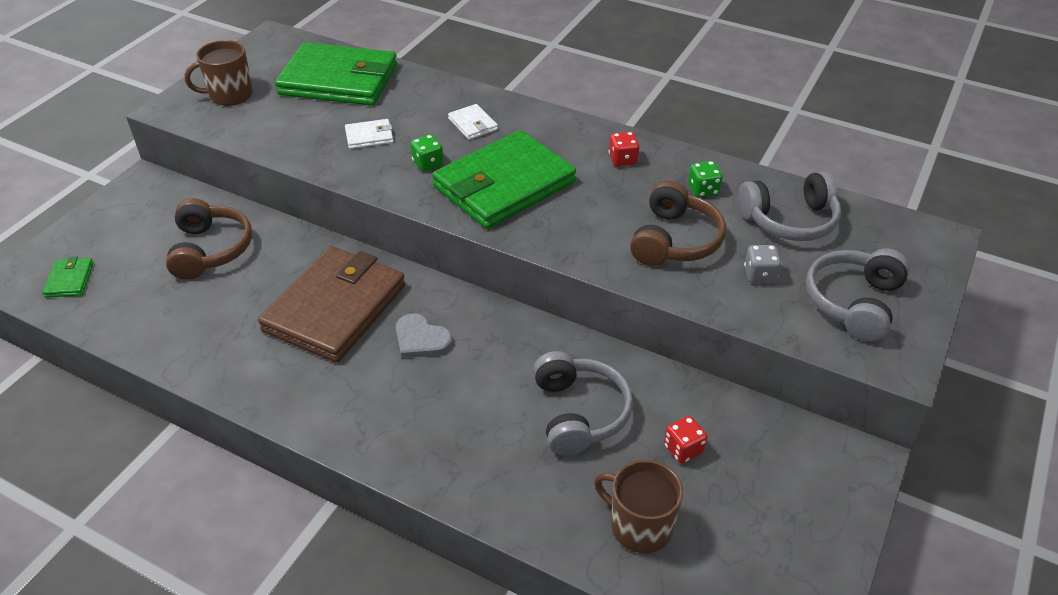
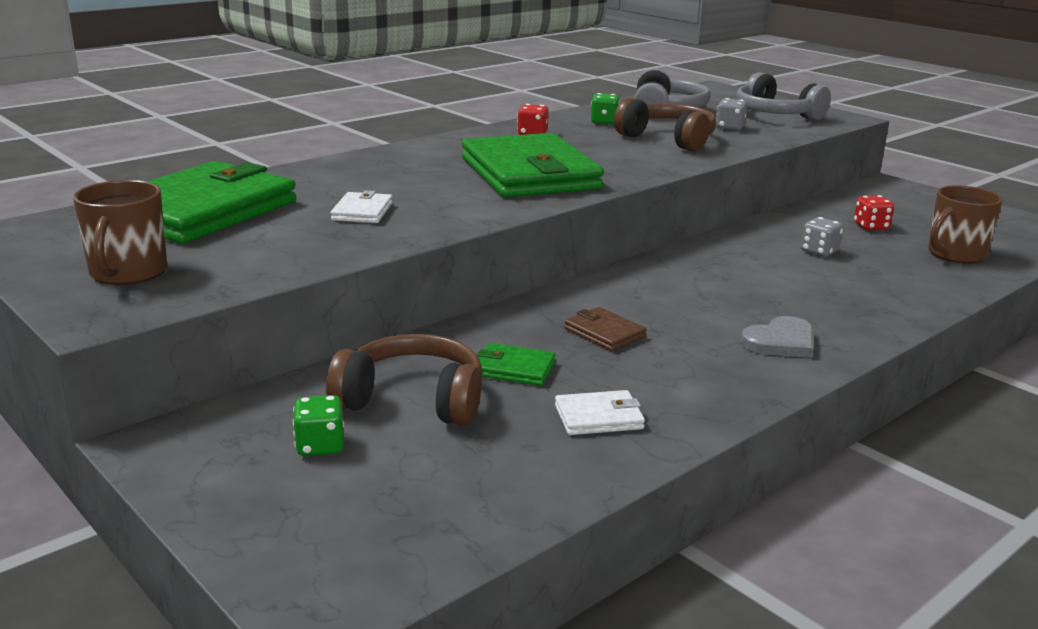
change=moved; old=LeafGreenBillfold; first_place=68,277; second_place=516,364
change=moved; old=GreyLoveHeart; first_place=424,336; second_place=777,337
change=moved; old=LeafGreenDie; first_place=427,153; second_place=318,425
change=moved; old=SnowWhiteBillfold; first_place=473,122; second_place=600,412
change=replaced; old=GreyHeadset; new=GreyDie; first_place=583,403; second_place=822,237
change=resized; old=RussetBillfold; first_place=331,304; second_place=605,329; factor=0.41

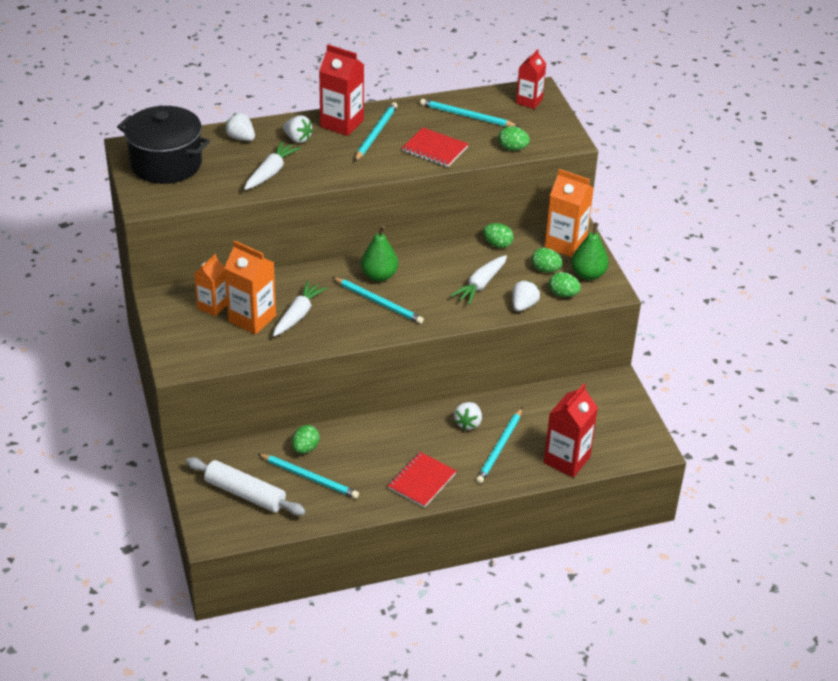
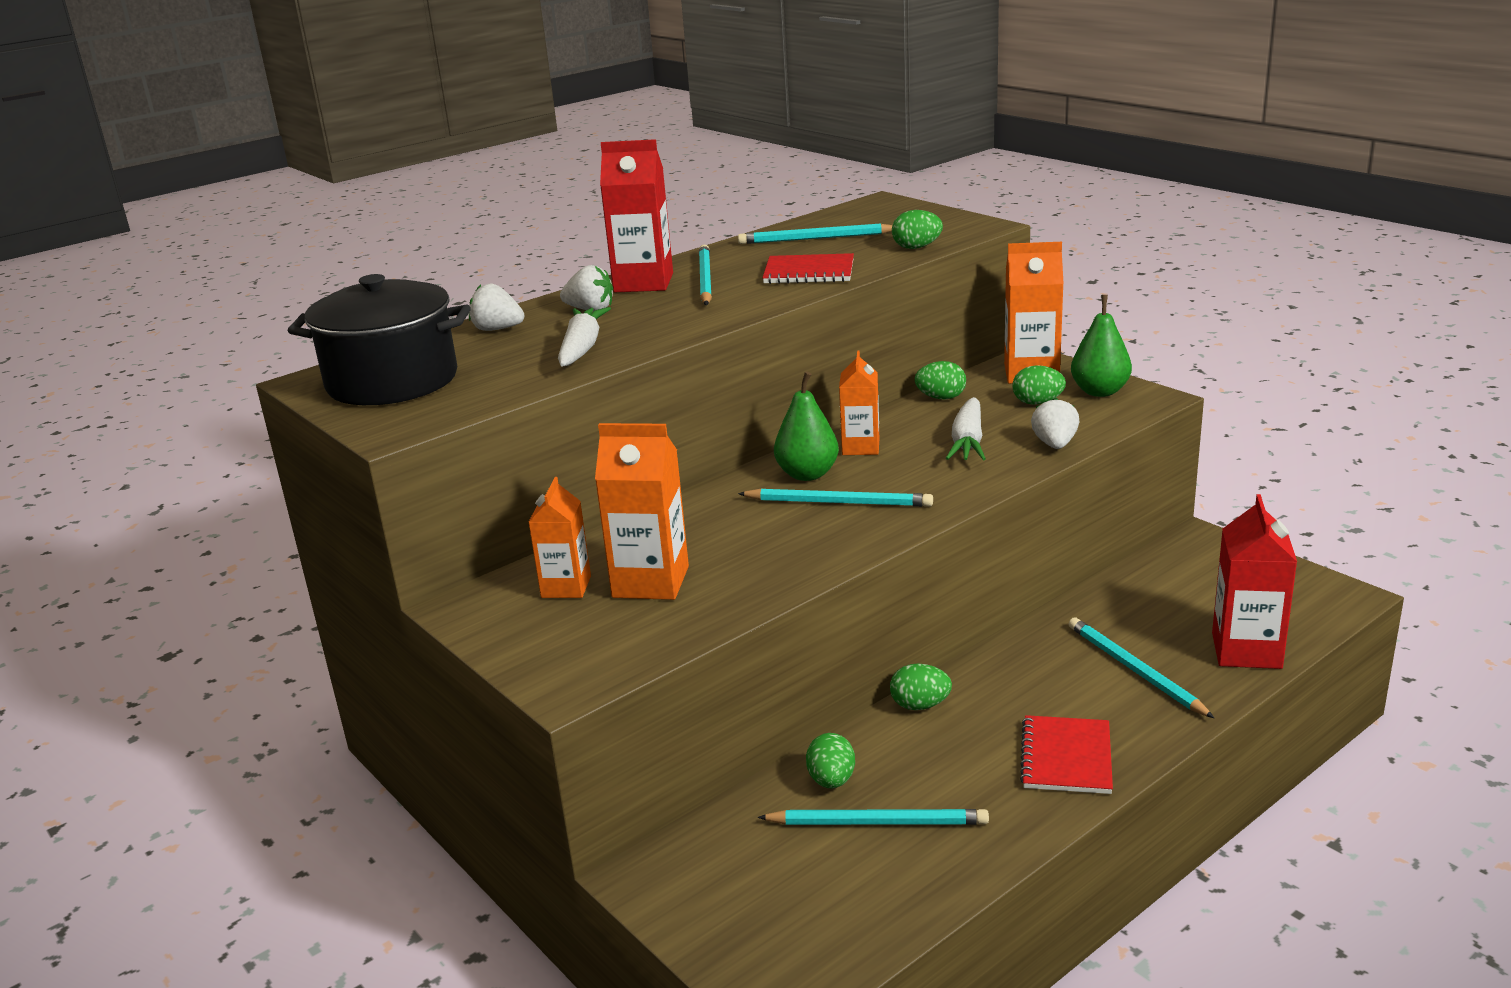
change=removed; old=SnowWhiteDoughRoller; first_place=245,486
change=removed; old=SnowWhiteCarrot; first_place=300,308
change=removed; old=SnowWhiteToyStrawberry; first_place=468,416
change=removed; old=CrimsonCarton; first_place=531,79
change=added; new=OrangeCarton; second_place=859,403
change=moved; old=LeafGreenEggShape; first_place=565,284; second_place=921,686
change=turned; old=TurquoiseLeadPencil; first_place=499,446; second_place=1141,668; degrees=150

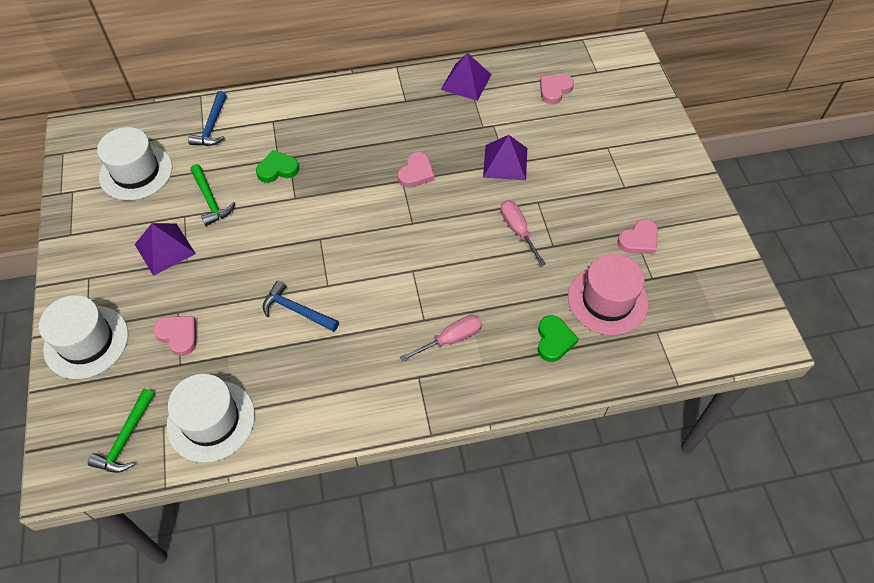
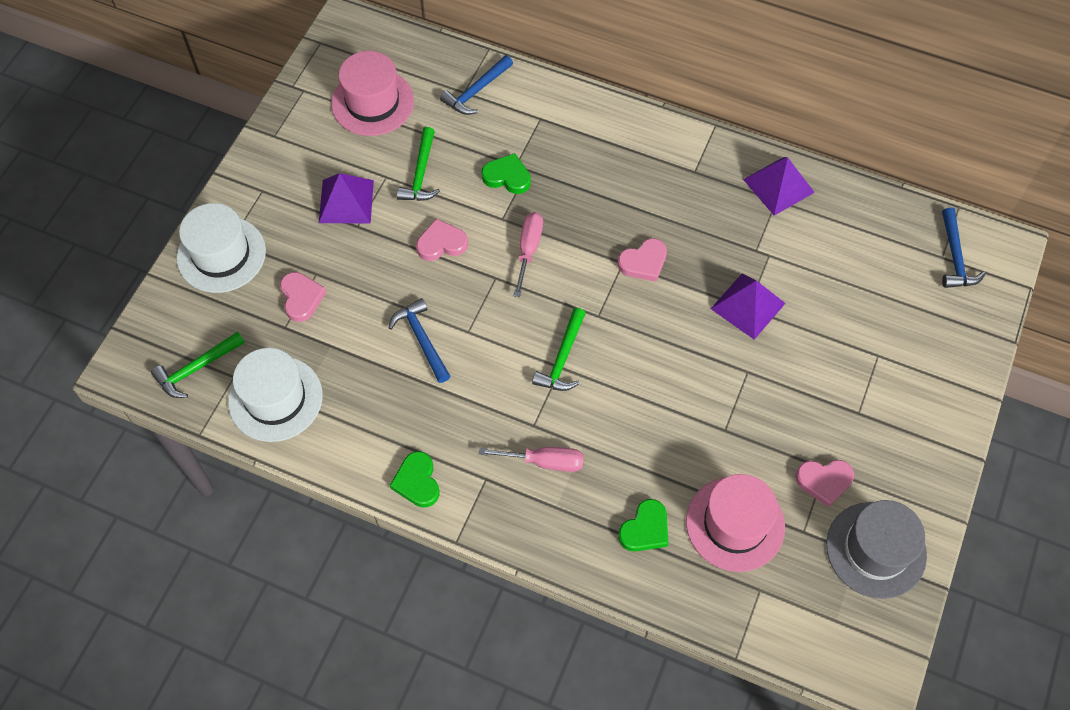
change=added; new=LeafGreenLoveHeart; second_place=414,479
change=added; new=LeafGreenCarpenter'sHammer; second_place=559,349
change=added; new=GreyTallHat; second_place=876,549
change=added; new=CobaltCarpenter'sHammer; second_place=964,248
change=moved; old=RosePinkFlatScrewdriver; first_place=523,233; second_place=528,254
change=moved; old=RosePinkLoveHeart; first_place=557,89; second_place=442,240
change=recoloured; old=SnowWhiteTallHat; new=RosePinkTallHat; first_place=135,164; second_place=372,93

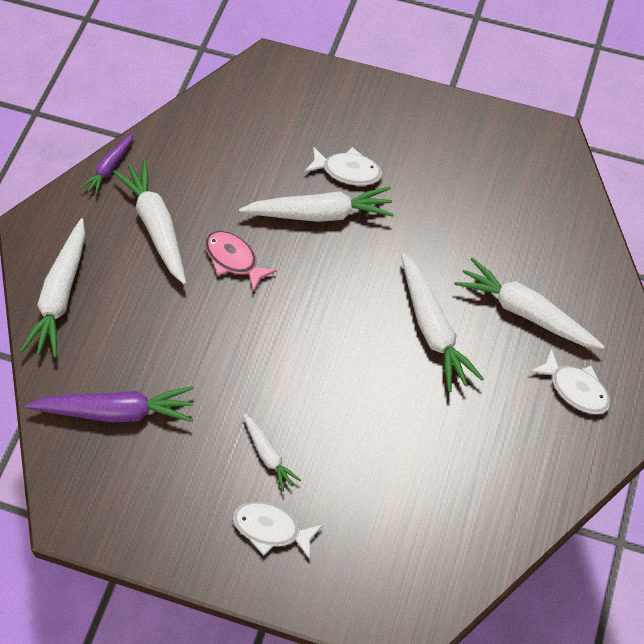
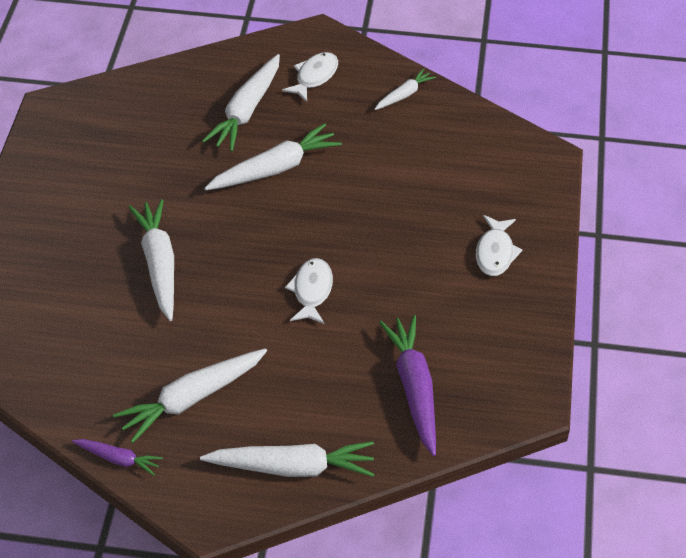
change=removed; old=RosePinkFish; first_place=241,261
change=moved; old=SnowWhiteCarrot; first_place=272,453; second_place=405,89
change=moved; old=SnowWhiteFish; first_place=343,166; second_place=309,291

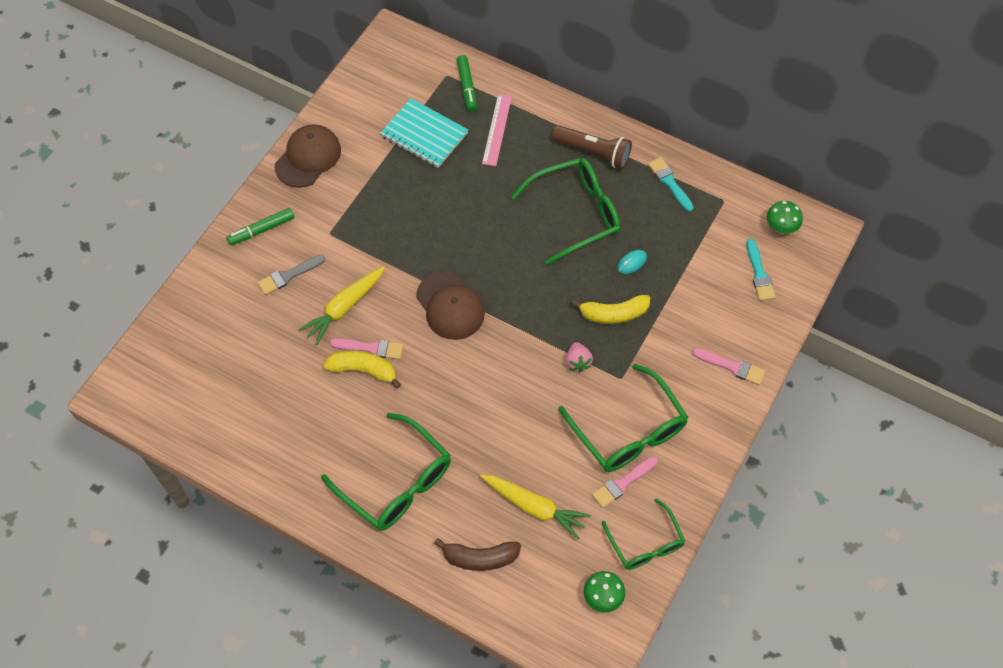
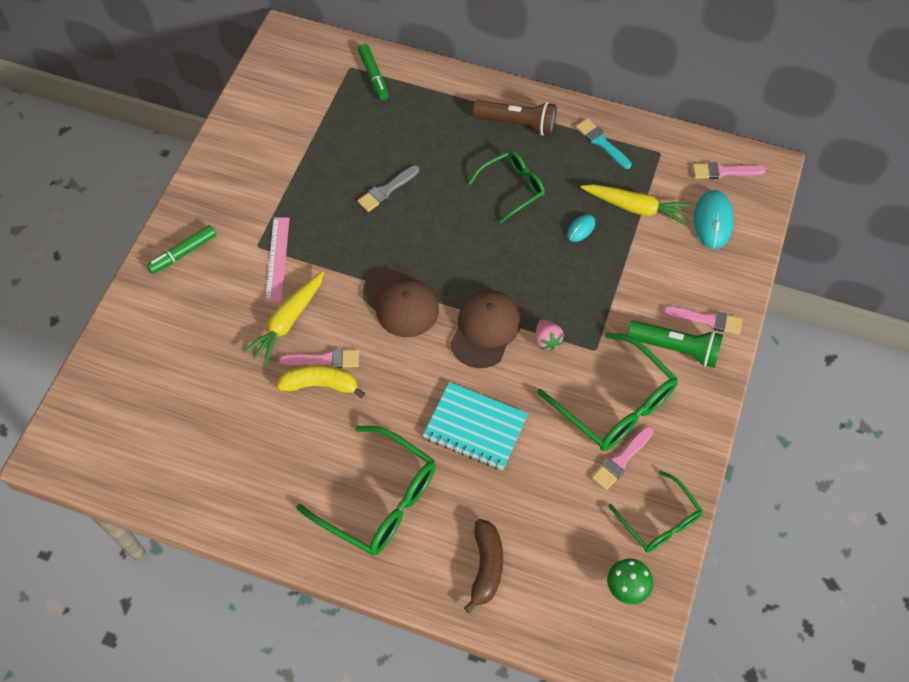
change=removed; old=YellowToyBanana; first_place=611,309
change=added; new=LeafGreenTorch; second_place=675,344
change=moved; old=GreyPaintbrush; first_place=291,275; second_place=388,188
change=moved; old=RussetPeakedCap; first_place=308,156; second_place=485,329
change=moved; old=TurquoiseNotebook; first_place=424,133; second_place=475,426
change=moved; old=YellowCarrot; first_place=535,507; second_place=636,205
change=moved; old=RosePinkRuler; first_place=497,130; second_place=277,259
change=replaced; old=TurquoisePaintbrush; new=TurquoiseComputerMouse; first_place=761,270; second_place=714,219
change=replaced; old=LeafGreenMushroom; new=RosePinkPaintbrush; first_place=785,217; second_place=729,170
change=turned; old=RussetToyBanana; first_place=477,554; second_place=483,566; degrees=-75
change=resized; old=LeafGreenGlasses; first_place=565,211; second_place=506,187; factor=0.63

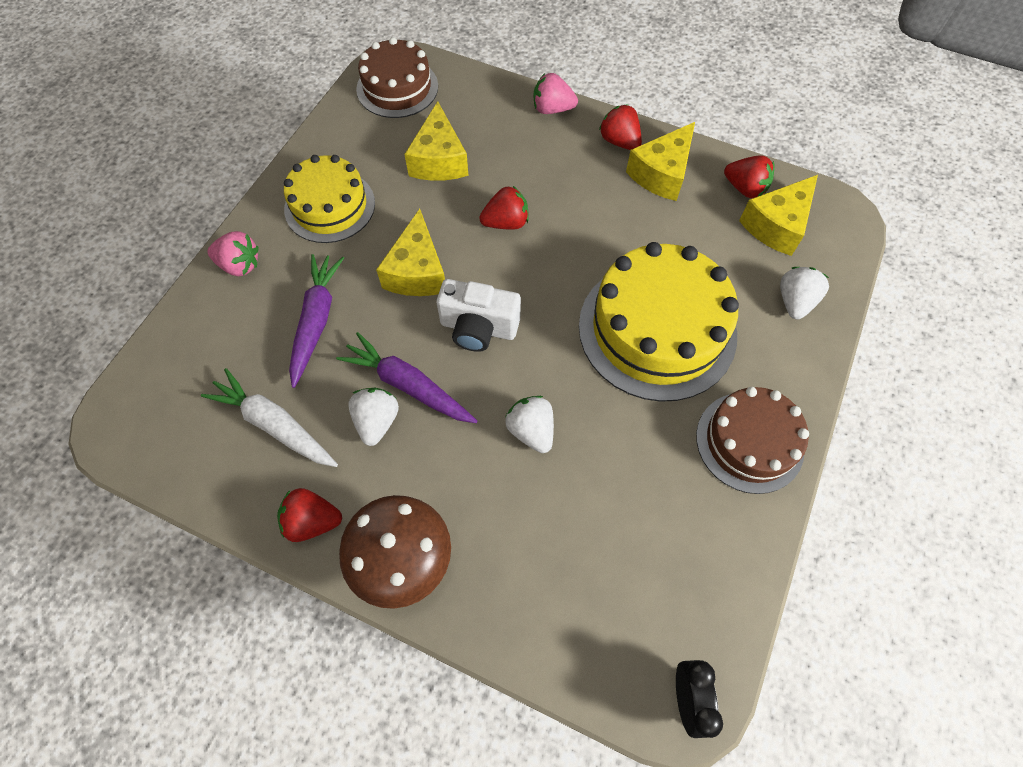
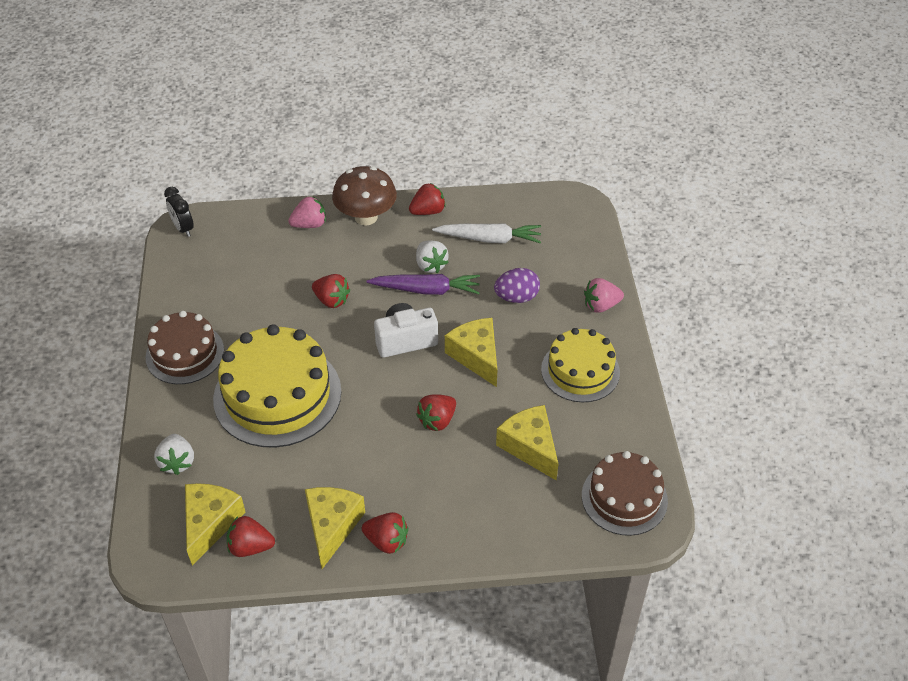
change=moved; old=RosePinkToyStrawberry; first_place=556,93; second_place=307,212
change=replaced; old=VioletCarrot; new=VioletEggShape; first_place=316,321; second_place=517,285
change=recoloured; old=SnowWhiteToyStrawberry; new=CrimsonToyStrawberry; first_place=529,424; second_place=331,291

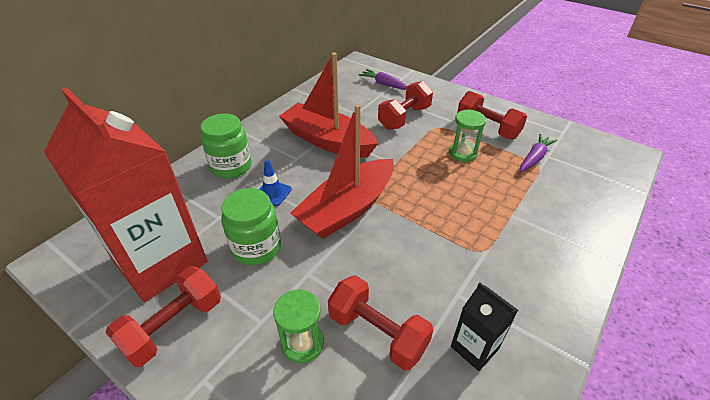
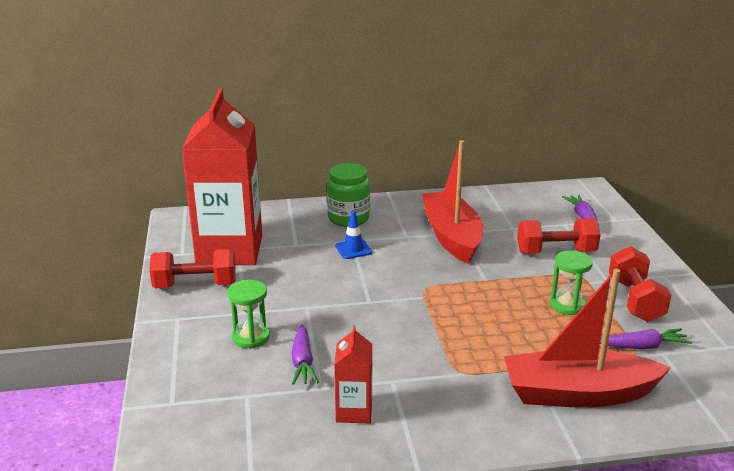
change=removed; old=LeafGreenJamJar; first_place=251,227
change=moved; old=CrimsonToyBoat; first_place=342,171; second_place=587,338
change=replaced; old=CrimsonDumbbell; new=VioletCarrot; first_place=381,323; second_place=305,354
change=recoloured; old=BlackCarton; new=CrimsonCarton; first_place=484,326; second_place=353,374

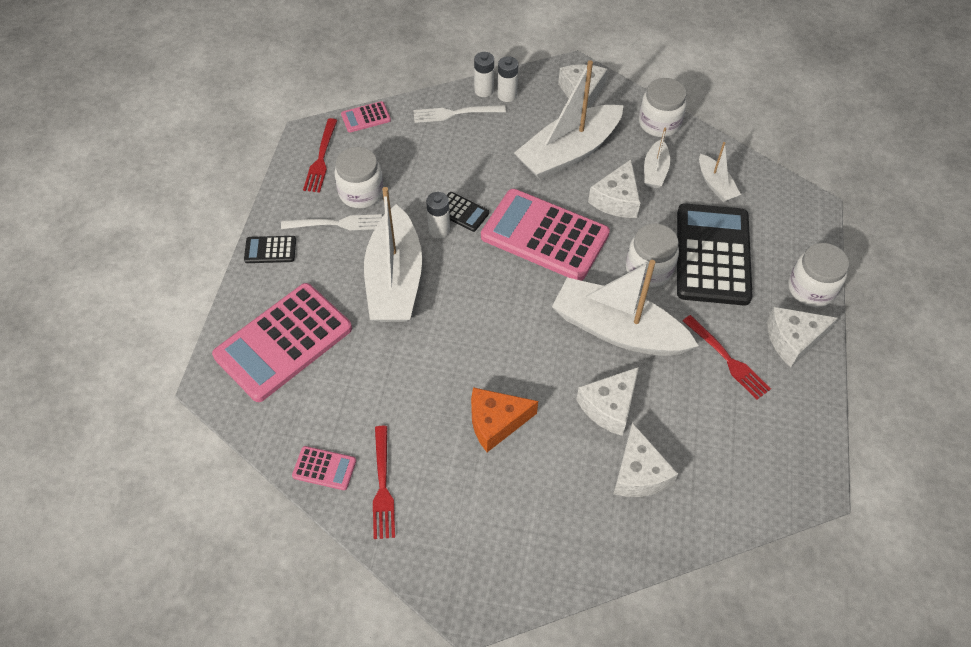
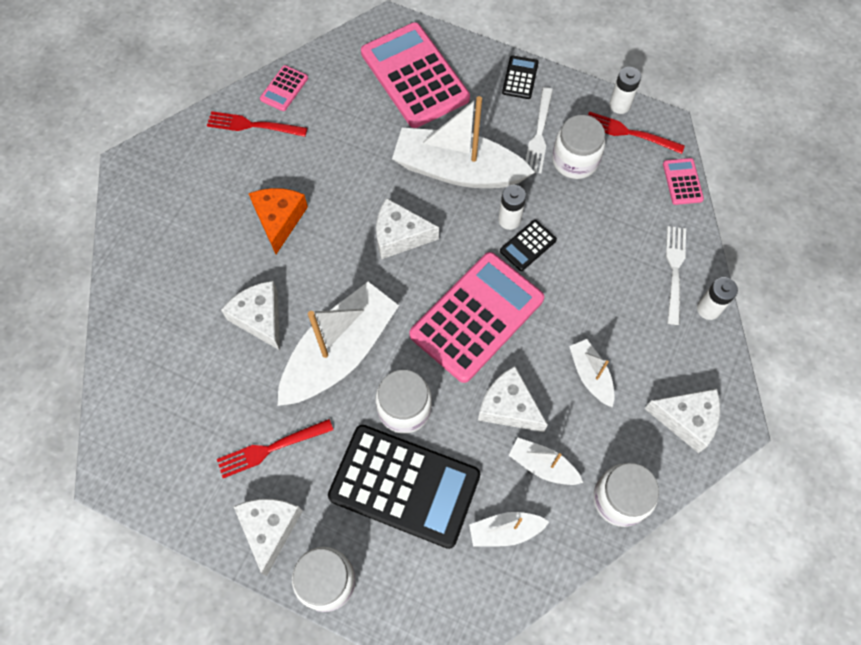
change=moved; old=SnowWhiteAaBattery; first_place=508,79; second_place=625,90
change=moved; old=SnowWhiteCheeseWedge; first_place=645,459; second_place=407,228
change=resized; old=SnowWhiteToyBoat; first_place=569,120; second_place=592,373; factor=0.48

